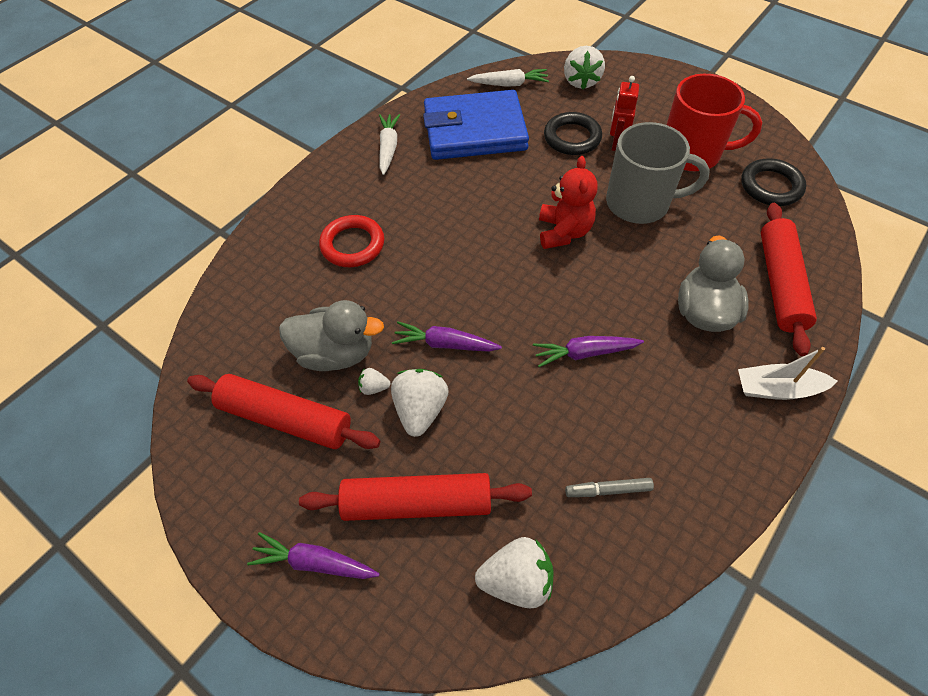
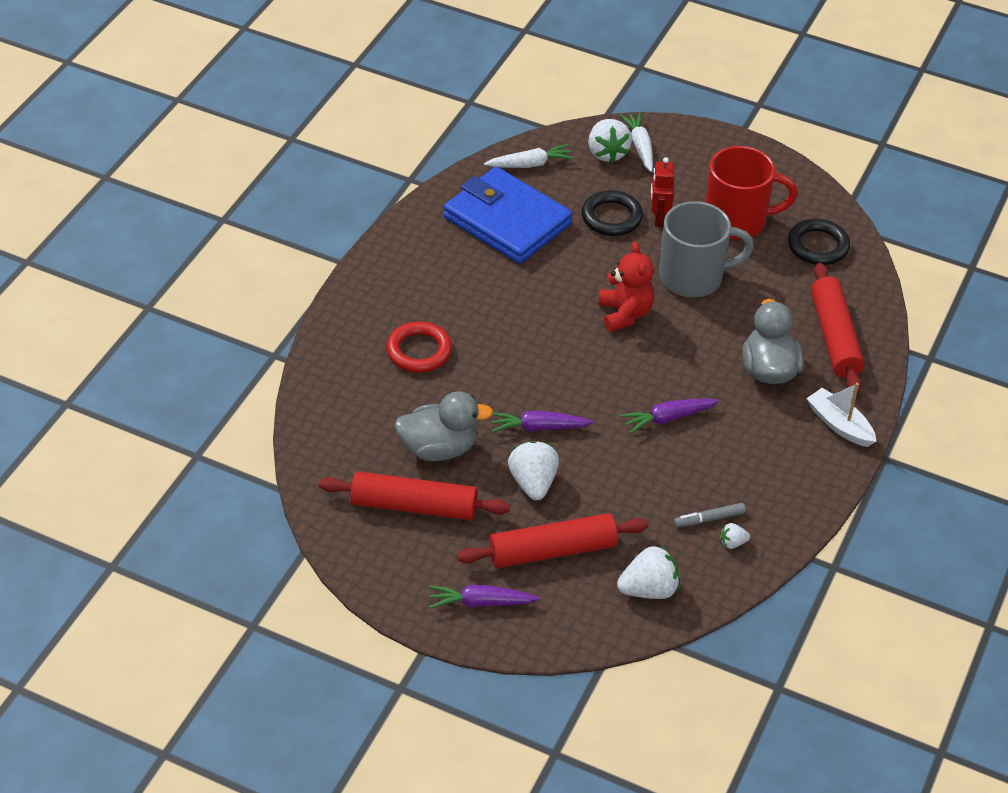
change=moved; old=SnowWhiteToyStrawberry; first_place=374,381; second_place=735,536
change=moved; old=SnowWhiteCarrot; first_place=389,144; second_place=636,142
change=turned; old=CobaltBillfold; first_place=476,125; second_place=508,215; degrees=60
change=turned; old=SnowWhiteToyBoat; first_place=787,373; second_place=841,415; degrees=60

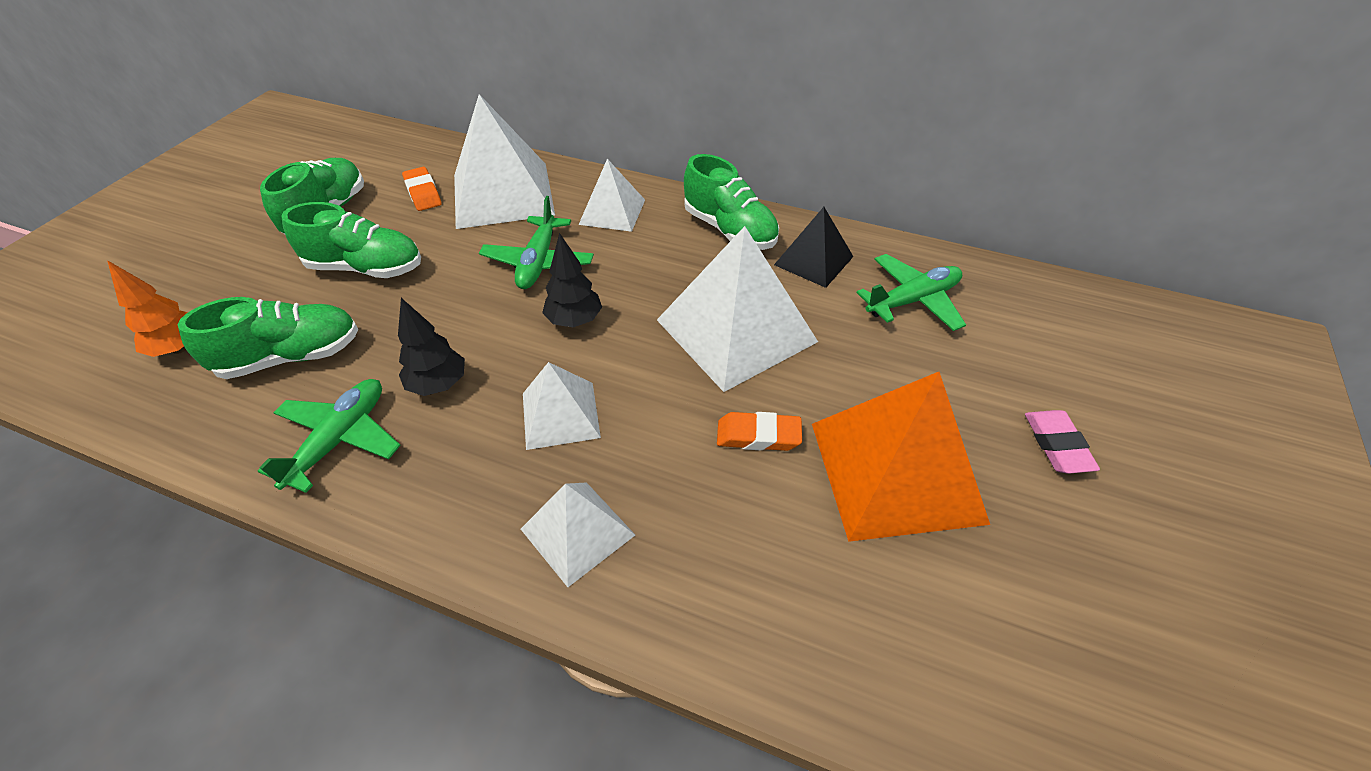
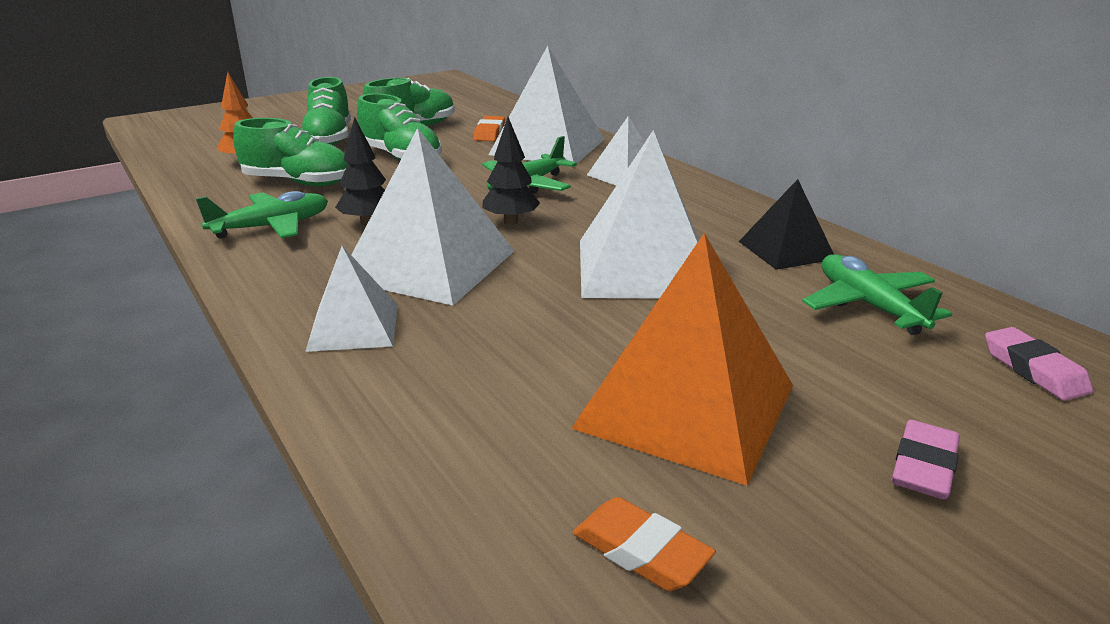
change=added; new=RosePinkPencilEraser; second_place=1039,364
change=moved; old=LeafGreenShoe; first_place=731,202; second_place=326,111
change=moved; old=OrangePencilEraser; first_place=759,431; second_place=644,544
change=turned; old=LeafGreenAeroplane; first_place=911,292; second_place=877,294; degrees=-120
change=resized; old=SnowWhitePyramid; first_place=562,406; second_place=432,216; factor=1.79

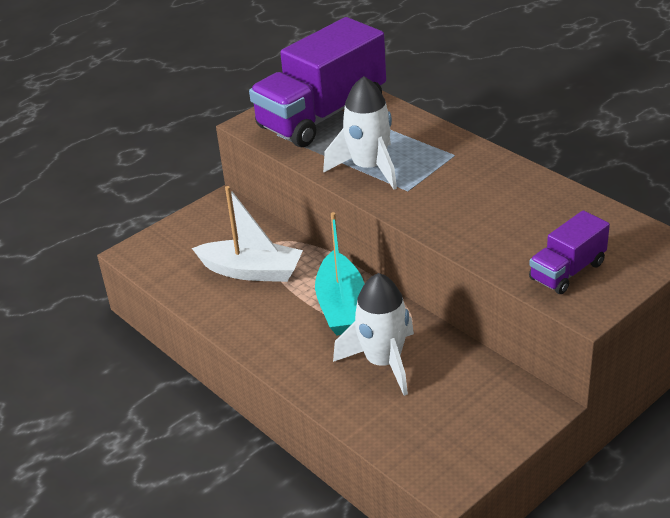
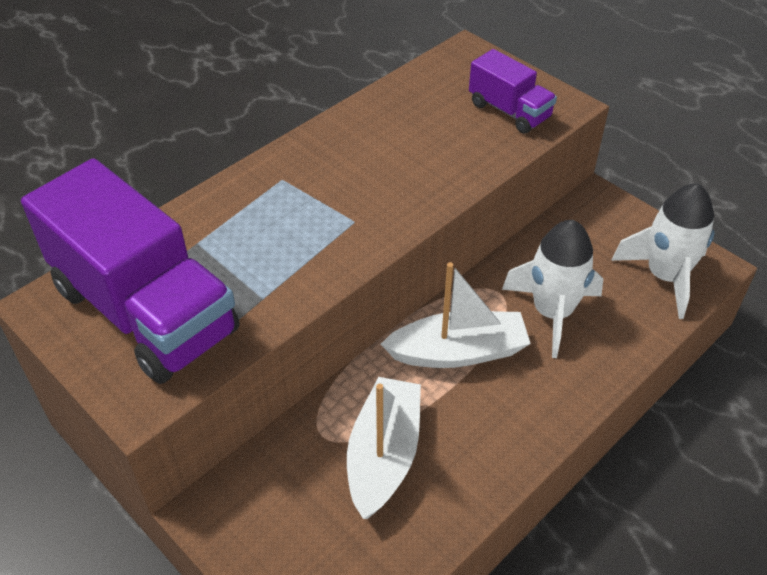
change=moved; old=SnowWhiteRocket; first_place=360,133; second_place=663,251
change=recoloured; old=TurquoiseToyBoat; new=SnowWhiteToyBoat; first_place=339,273; second_place=456,315

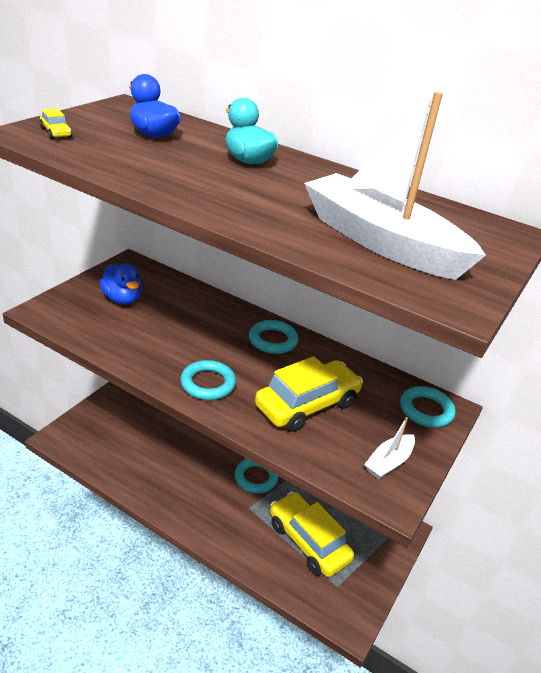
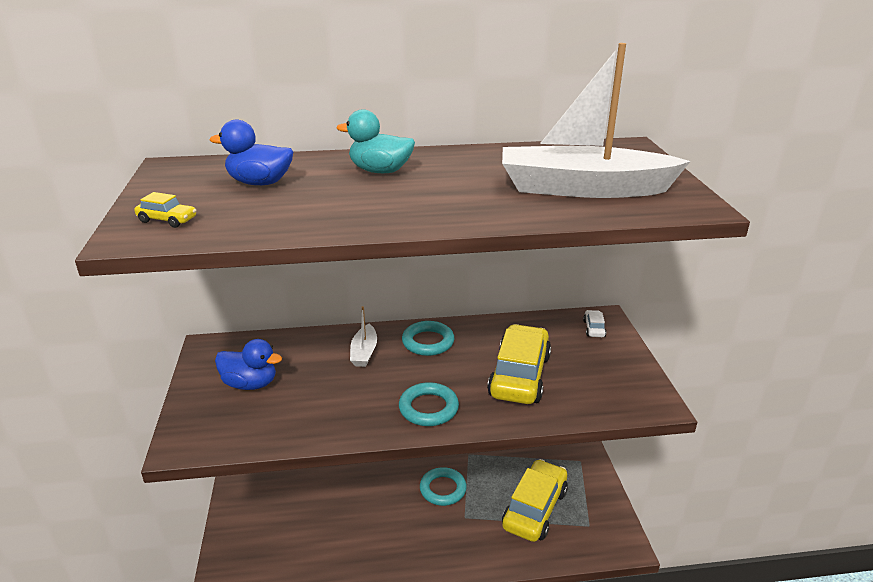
change=moved; old=SnowWhiteToyBoat; first_place=389,448; second_place=363,336
change=replaced; old=TurquoiseHoop; new=SnowWhiteToyCar; first_place=428,407; second_place=594,323
change=turned; old=YellowToyCar; first_place=312,534; second_place=535,500; degrees=105

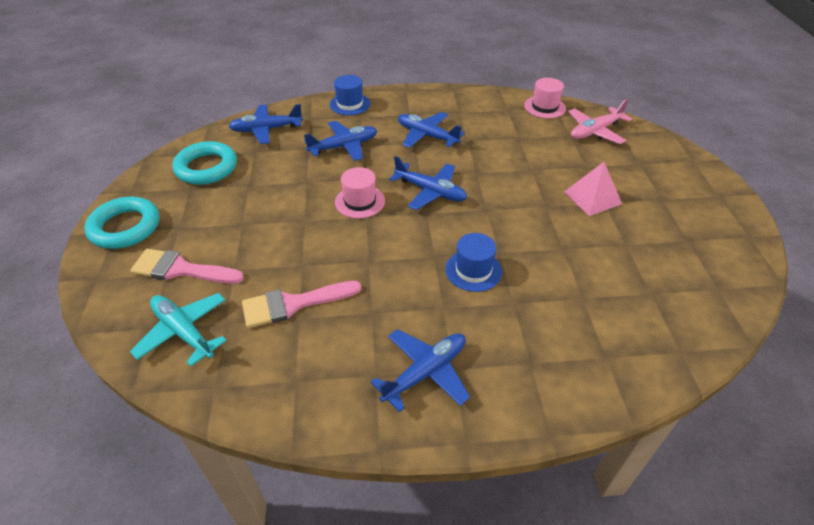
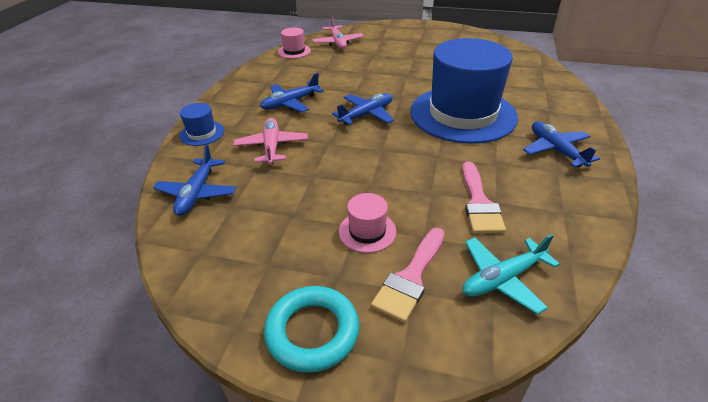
change=removed; old=TurquoiseHoop; first_place=204,163
change=removed; old=RosePinkPyramid; first_place=593,189
change=moved; old=RosePinkTallHat; first_place=360,192; second_place=367,223
change=recoloured; old=CobaltAeroplane; new=RosePinkAeroplane; first_place=340,141; second_place=271,141
change=resized; old=CobaltTallHat; first_place=473,262; second_place=464,91; factor=2.49

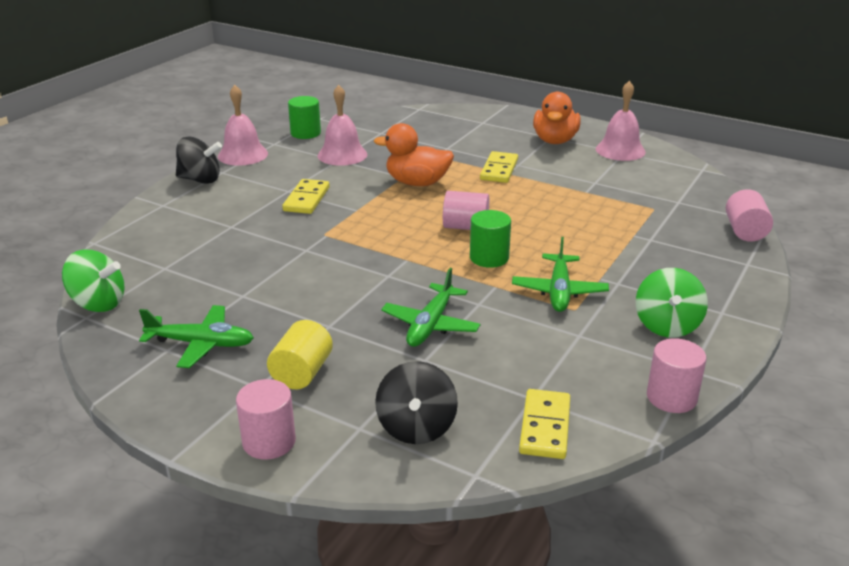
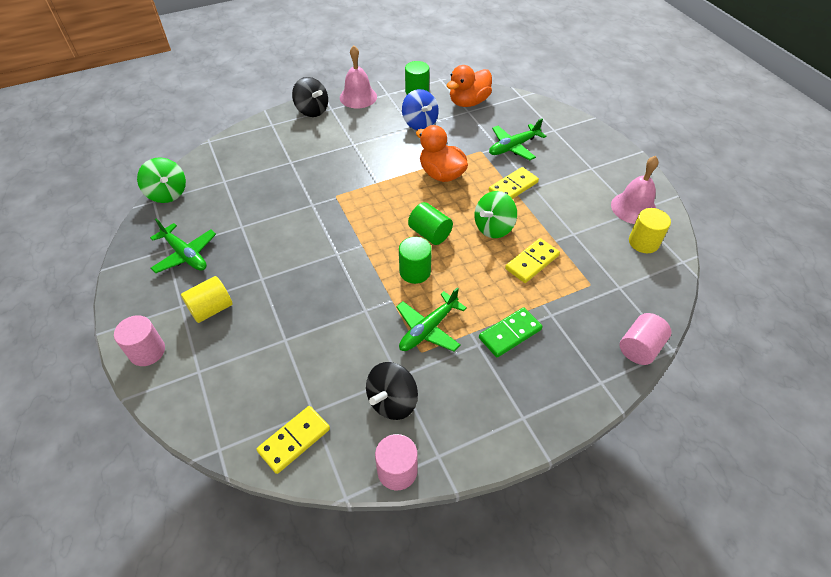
change=added; new=LeafGreenDominoPiece; second_place=510,332
change=added; new=YellowSolidCylinder; second_place=650,230
change=moved; old=YellowDominoPiece; first_place=306,196; second_place=532,260
change=moved; old=BlackWhirligig; first_place=416,402; second_place=392,391
change=moved; old=LeafGreenAeroplane; first_place=430,307; second_place=517,139
change=moved; old=OrangeDuck; first_place=557,118; second_place=469,86
change=moved; old=LeafGreenWhirligig; first_place=672,302; second_place=496,214
change=replaced; old=RosePinkSchoolBell; new=CobaltWhirligig; first_place=342,125; second_place=420,109
change=recoloured; old=RosePinkSolidCylinder; new=LeafGreenSolidCylinder; first_place=466,210; second_place=430,223

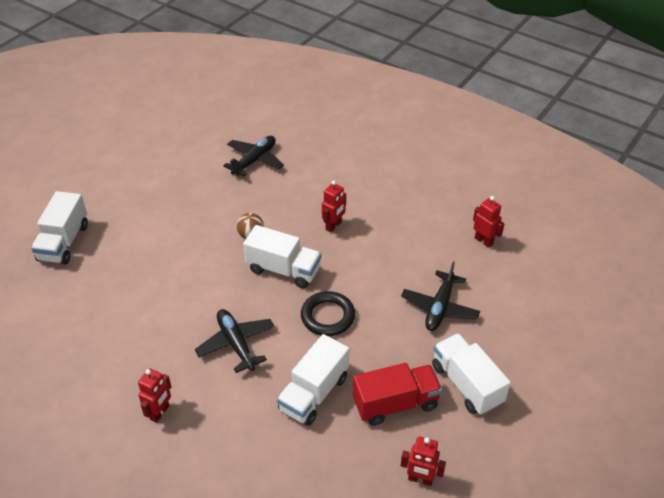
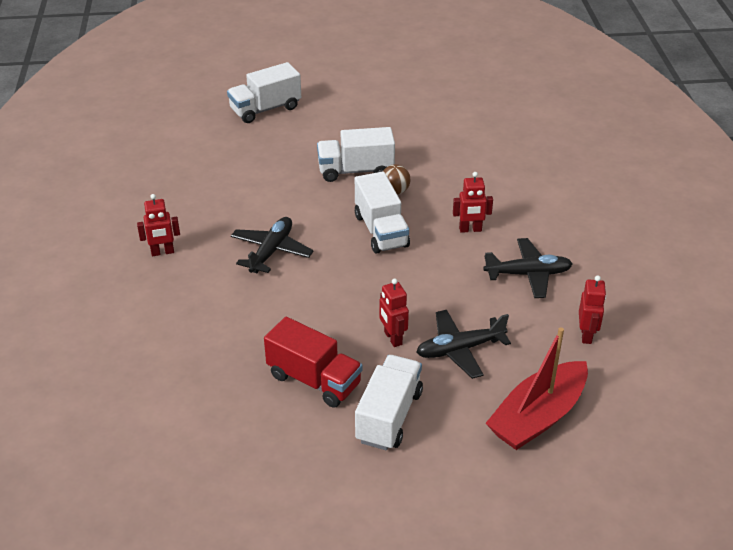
change=removed; old=BlackHoop; first_place=328,313
change=added; new=CrimsonToyBoat; second_place=536,388
change=moved; old=BlackAeroplane; first_place=253,156; second_place=527,268
change=moved; old=SnowWhiteLorry; first_place=313,380; second_place=356,154
change=moved; old=CrimsonRobot; first_place=423,461; second_place=394,312

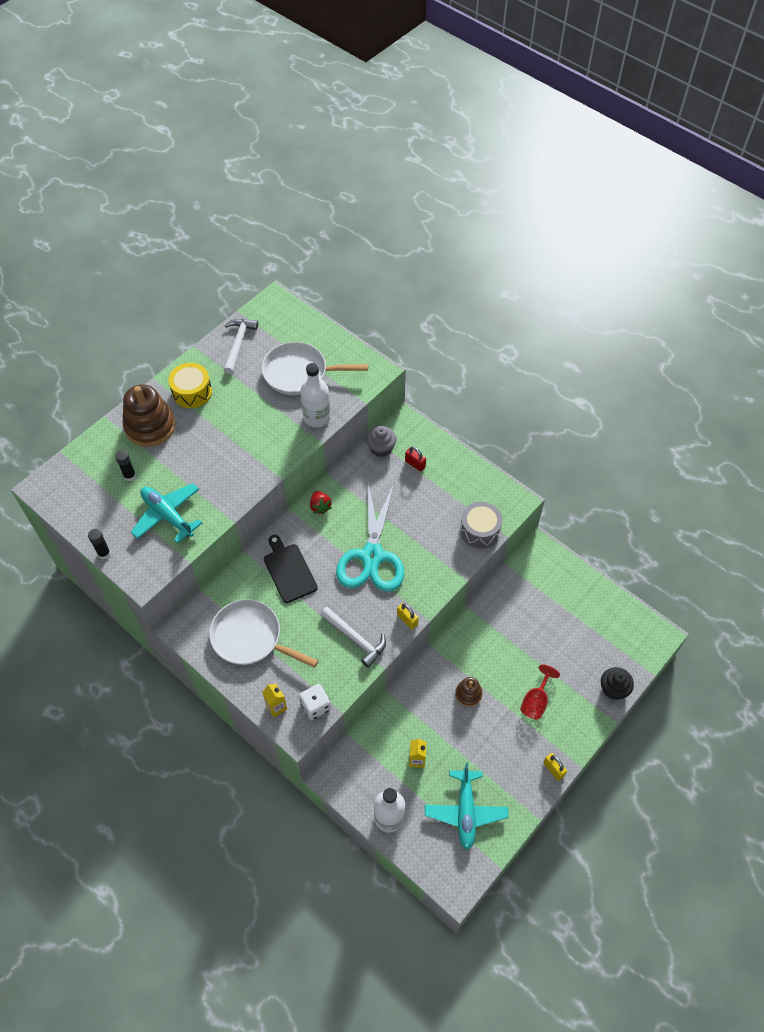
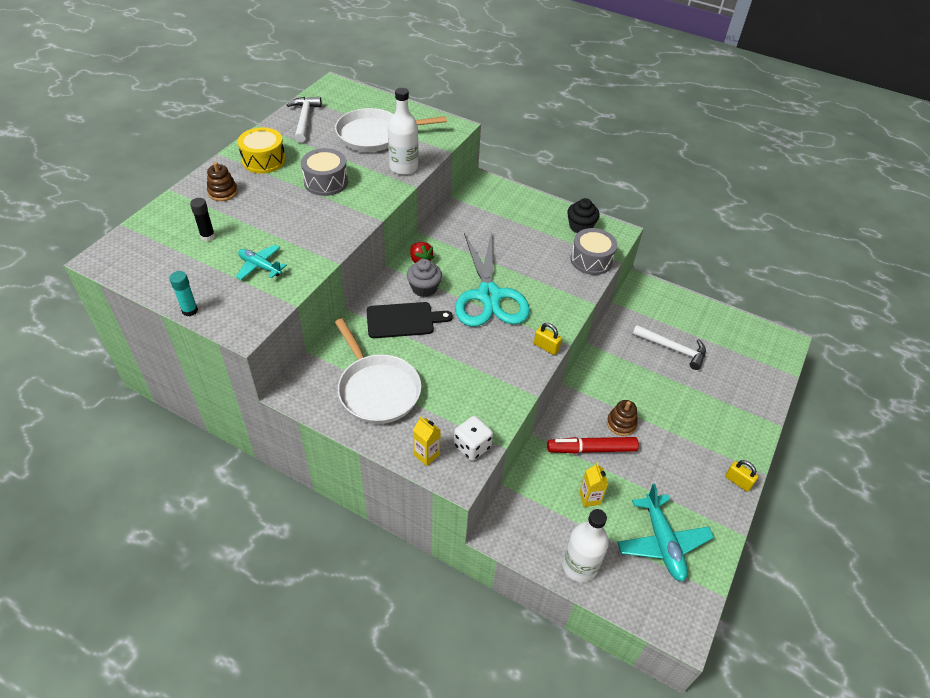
change=removed; old=CrimsonLock; first_place=415,458
change=removed; old=CrimsonWineGlass; first_place=540,692
change=added; new=GreySnareDrum; second_place=324,172
change=added; new=CrimsonMarker; second_place=593,445
change=moved; old=SnowWhiteCarpenter'sHammer; first_place=353,637; second_place=669,347
change=moved; old=GreyCupcake; first_place=381,441; second_place=424,278
change=moved; old=BlackCupcake; first_place=617,683; second_place=583,215
change=recoloured; old=BlackGlue; new=TurquoiseGlue; first_place=99,544; second_place=183,293
change=turned; old=SnowWhitePan; first_place=263,633; second_place=378,371; degrees=-135
change=turned; old=BlackChoppingBoard; first_place=291,569; second_place=410,320; degrees=120
change=resized; old=RussetStackingToy; first_place=149,415; second_place=222,181; factor=0.51
change=resized; old=TurquoiseAeroplane; first_place=166,513; second_place=261,262; factor=0.62

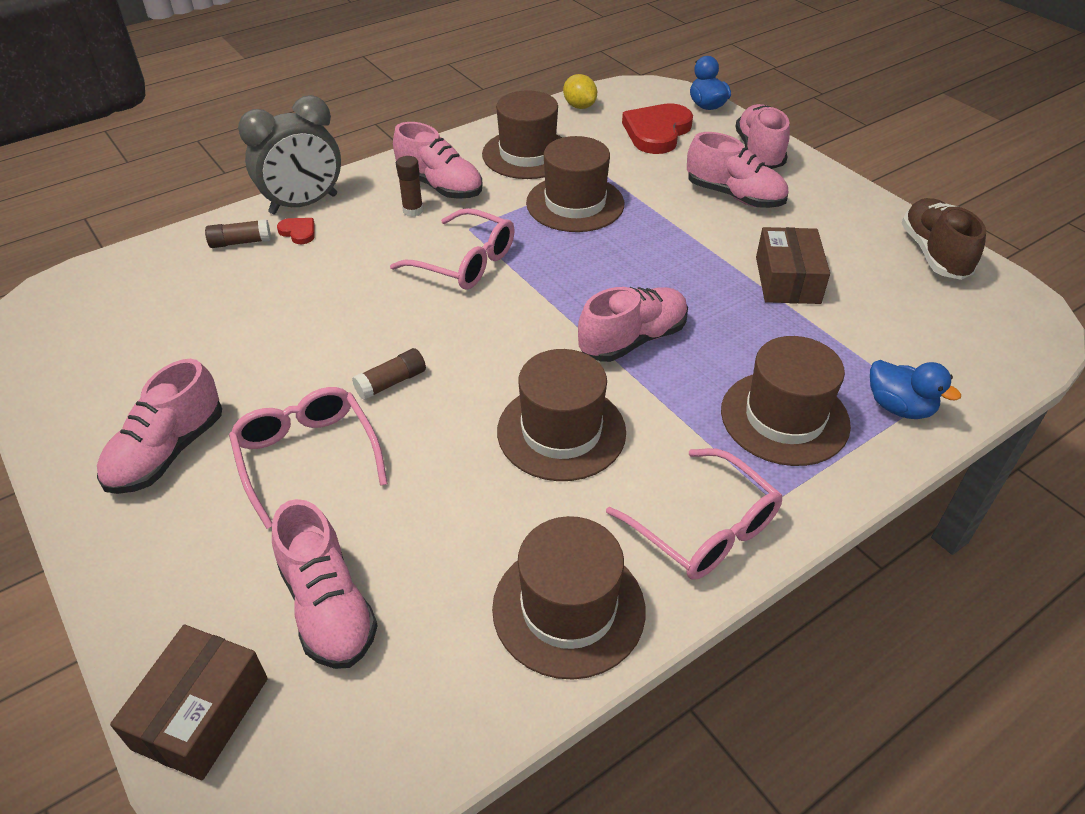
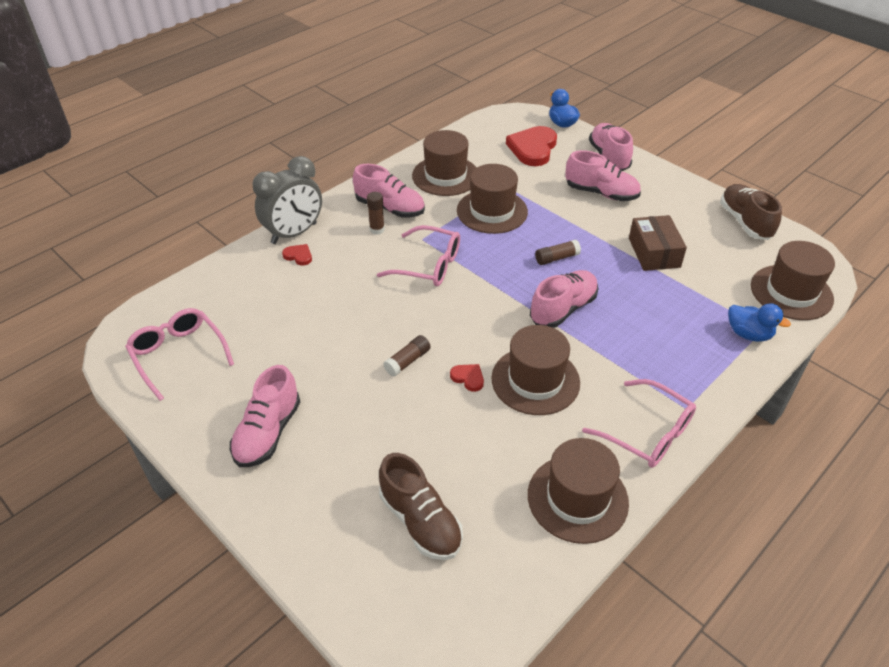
change=removed; old=RussetBox; first_place=189,702
change=removed; old=YellowLemon; first_place=580,91
change=added; new=CrimsonLoveHeart; second_place=467,378
change=moved; old=RussetGlue; first_place=238,233; second_place=558,252
change=moved; old=RosePinkGlasses; first_place=308,458; second_place=179,354
change=moved; old=RussetTallHat; first_place=786,401; second_place=793,280
change=recoloured; old=RosePinkShoe; new=RussetShoe; first_place=325,584; second_place=421,506

